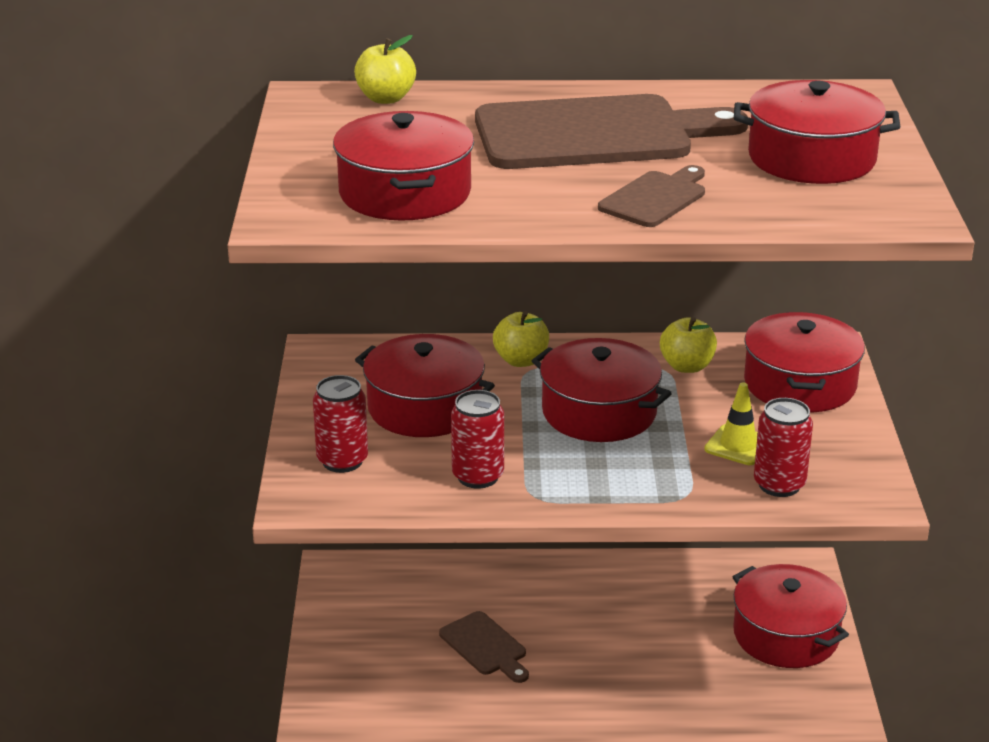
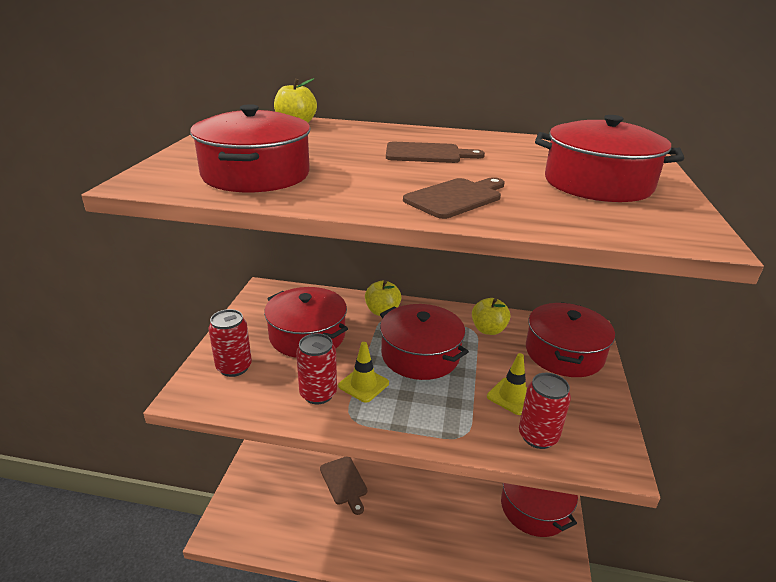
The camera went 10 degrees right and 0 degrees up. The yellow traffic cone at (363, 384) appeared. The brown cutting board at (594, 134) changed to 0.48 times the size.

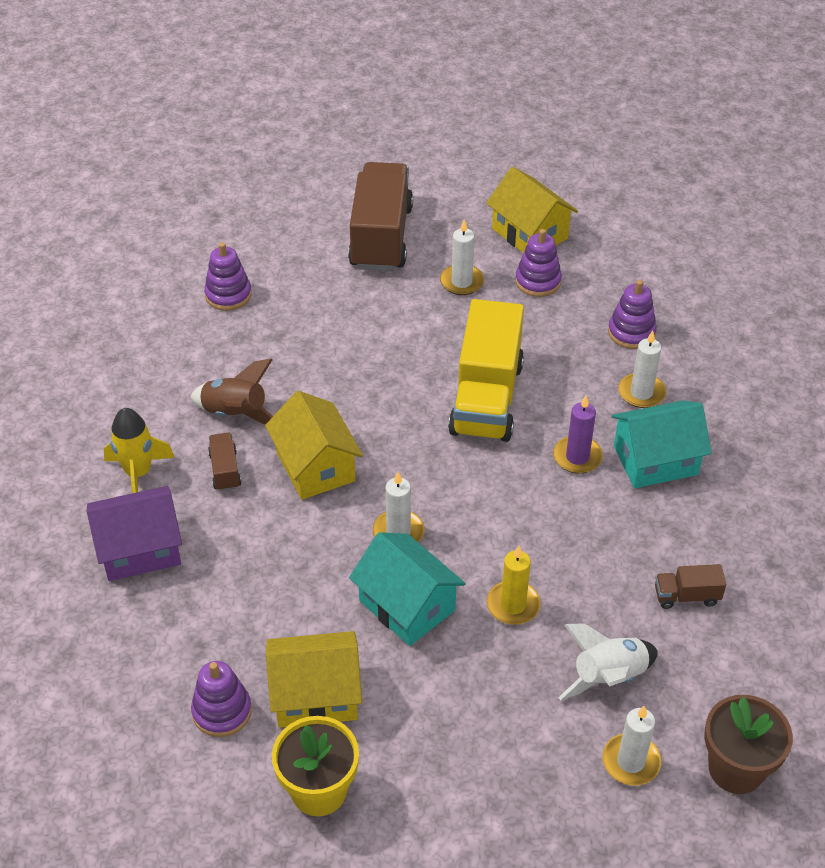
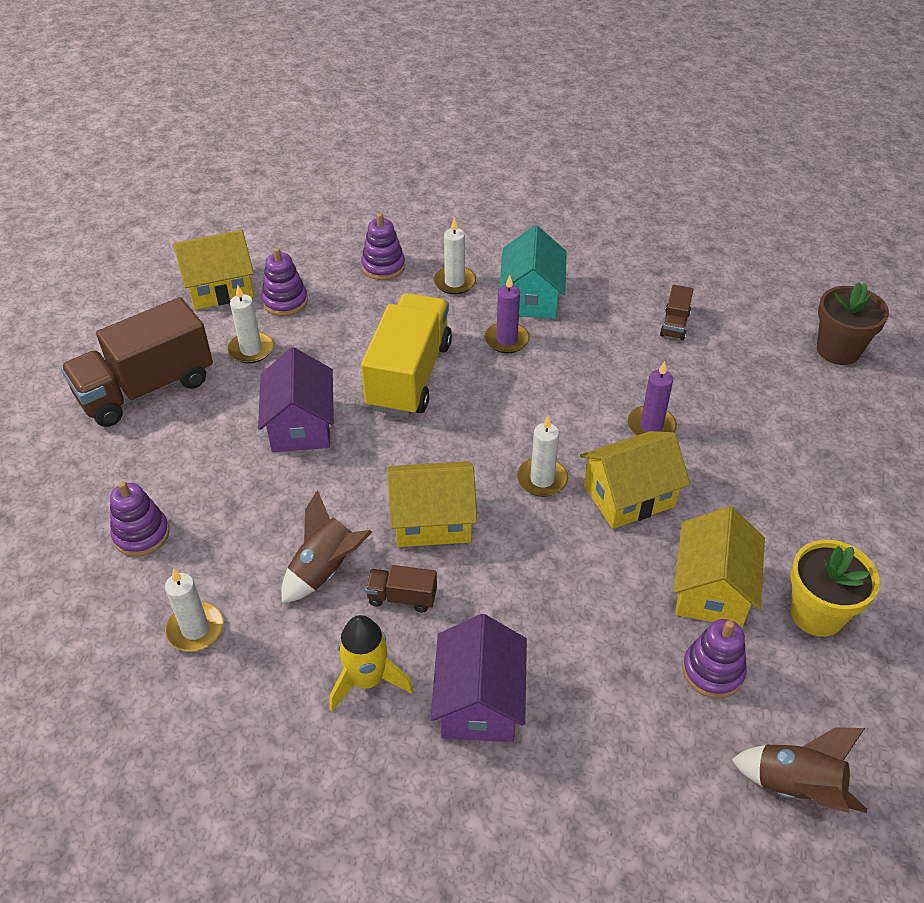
The camera went 70 degrees left and 0 degrees up. The brown truck at (381, 237) turned 60 degrees counterclockwise. The white candle moved from (631, 761) to (195, 629). The purple house at (301, 425) appeared. The yellow truck at (486, 398) turned 105 degrees counterclockwise. The turquoise house at (407, 605) became the yellow house at (629, 496). The yellow candle at (513, 605) became the purple candle at (651, 426). The brown rocket at (796, 787) appeared. The white rocket at (608, 677) disappeared.

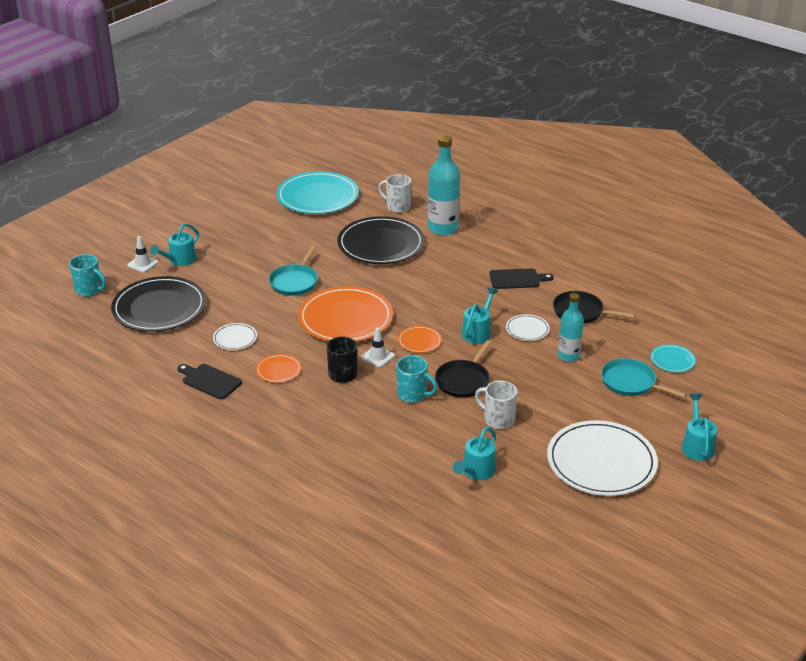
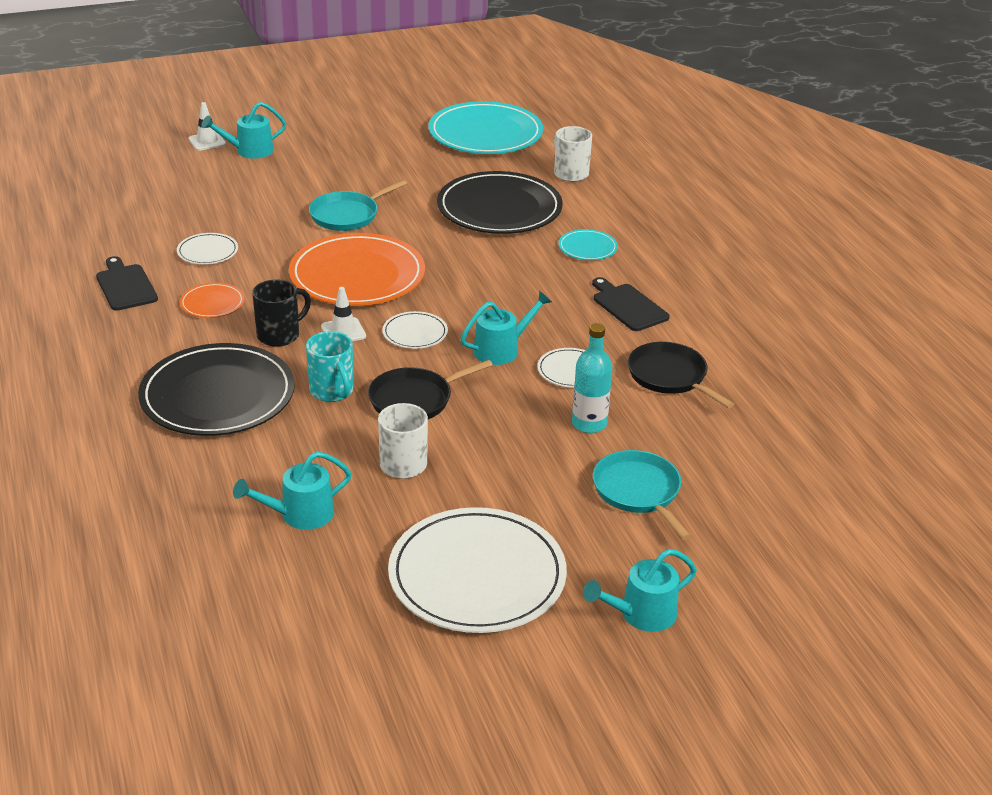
The camera went 30 degrees right and 0 degrees up. The black plate moved from (159, 308) to (217, 395). The orange plate at (419, 341) became the white plate at (415, 333). The turquoise plate moved from (672, 360) to (587, 247). The turquoise watering can at (697, 445) turned 150 degrees counterclockwise. The black cutting board at (517, 279) turned 150 degrees counterclockwise. The turquoise mug at (89, 290) disappeared. The turquoise bottle at (443, 228) disappeared.

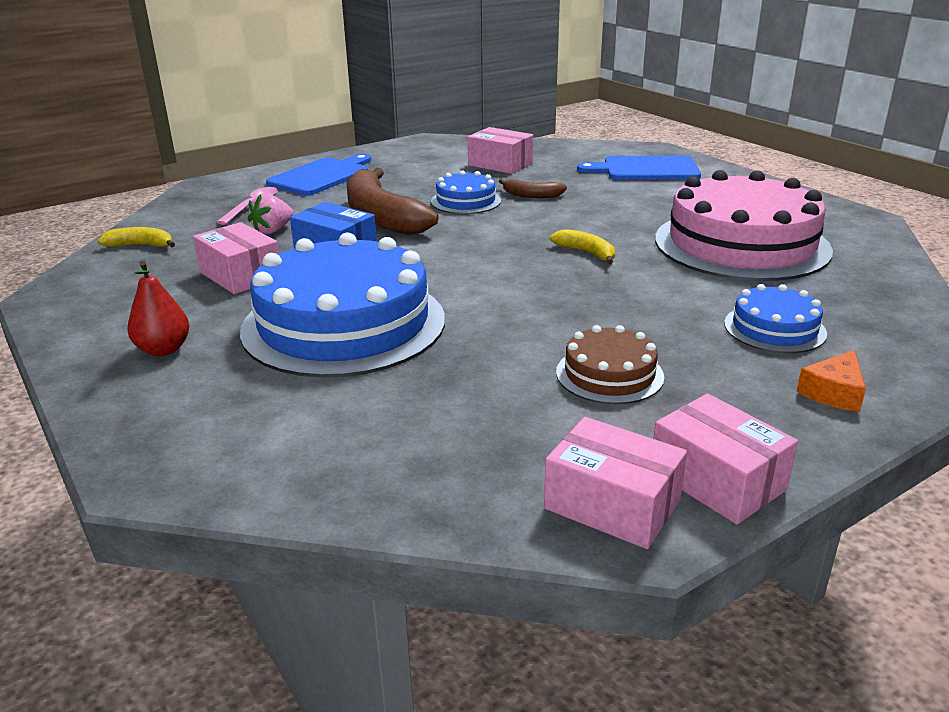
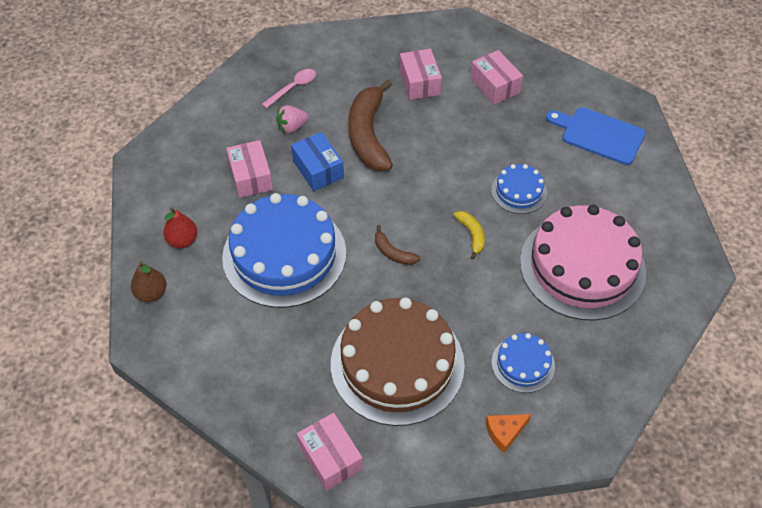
The camera went 25 degrees right and 25 degrees up. The brown pear at (151, 293) appeared. The brown cake at (609, 374) changed to 2.12 times the size. The brown banana moved from (531, 195) to (393, 252). The pink box moved from (717, 480) to (419, 82). The blue cake moved from (466, 201) to (519, 191). The yellow banana at (141, 245) disappeared. The blue cutting board at (322, 176) disappeared.

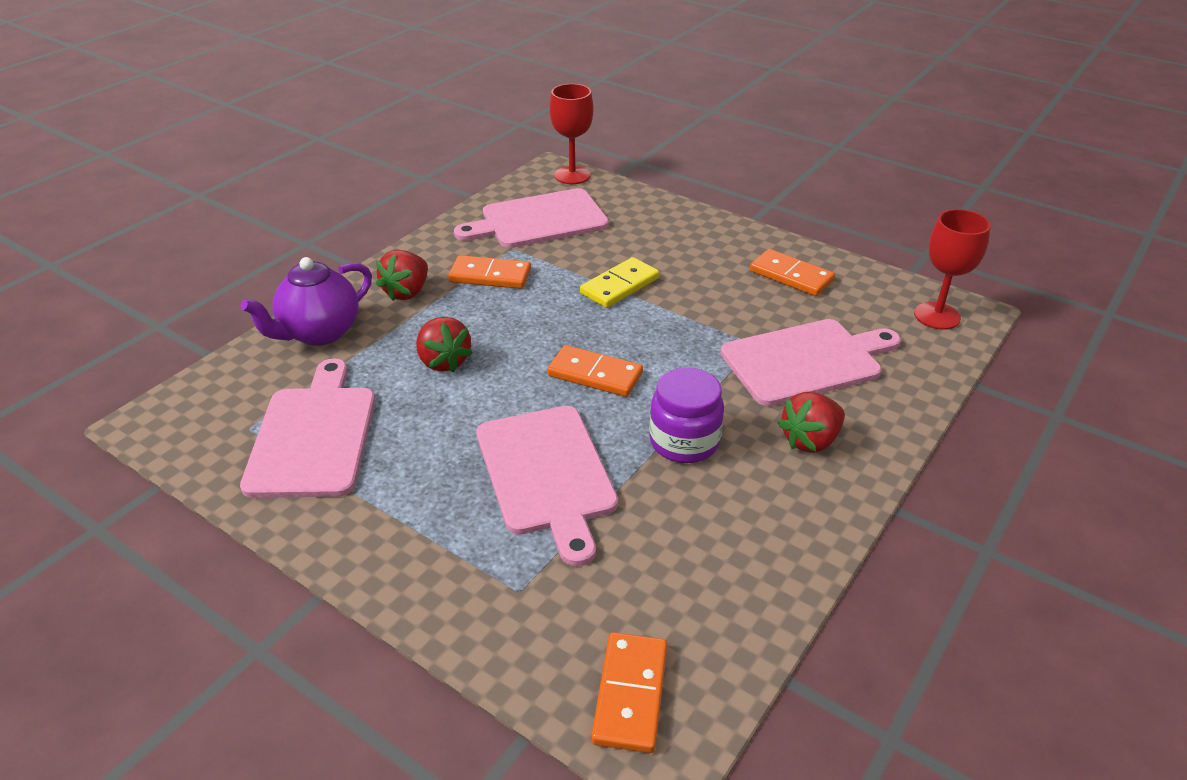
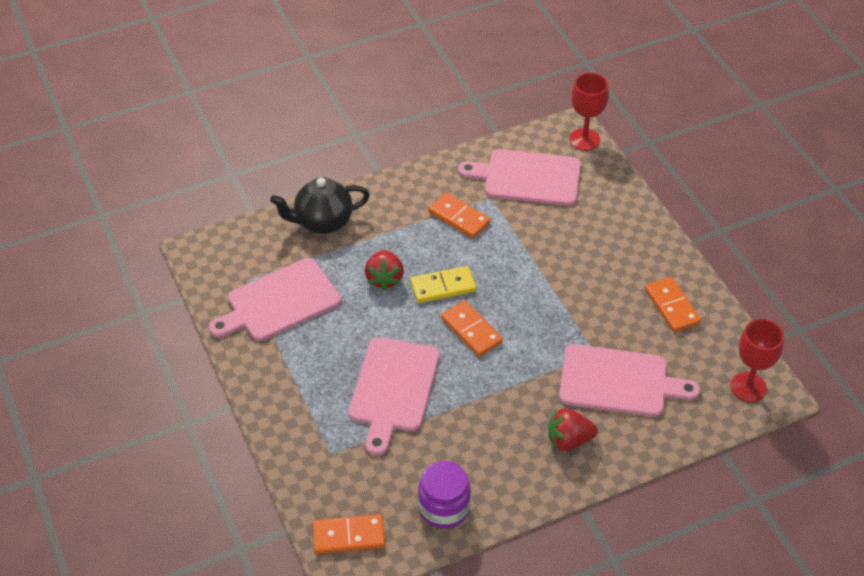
The camera went 30 degrees right and 10 degrees up. The pink cutting board at (314, 436) turned 150 degrees counterclockwise. The purple teapot at (319, 333) became the black teapot at (322, 222). The orange domino at (630, 694) turned 45 degrees clockwise. The yellow domino moved from (620, 286) to (443, 287). The purple jar moved from (684, 442) to (444, 508). The red strawberry at (407, 292) disappeared.

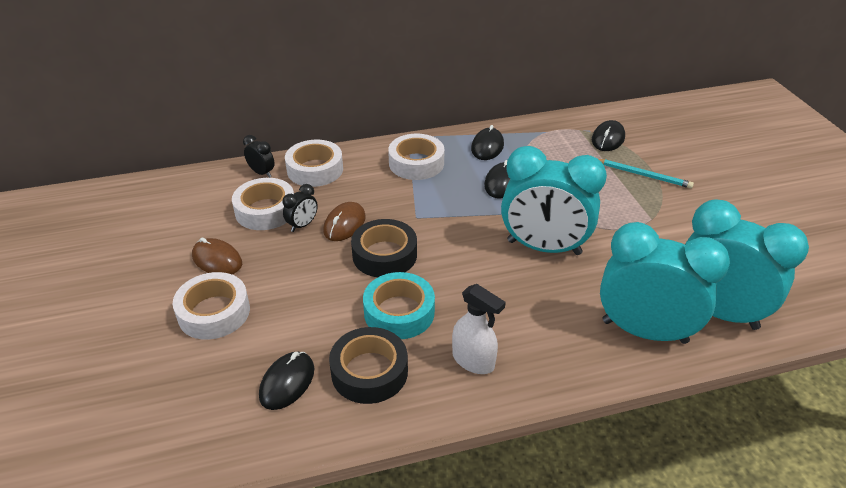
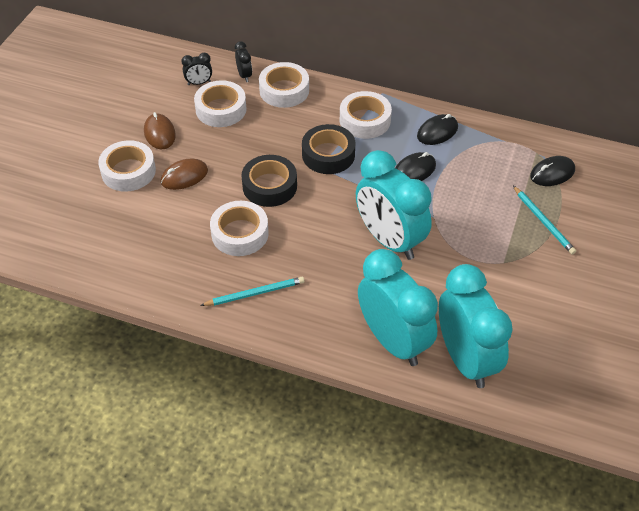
The camera went 35 degrees right and 10 degrees up. The brown mouse moved from (344, 224) to (184, 176). The black clock moved from (302, 225) to (199, 83). The white spray bottle at (473, 361) was replaced by the turquoise pencil at (255, 293). The turquoise tape at (399, 312) became the white tape at (240, 233). The black tape moved from (369, 372) to (328, 155). The black mouse at (287, 382) disappeared.

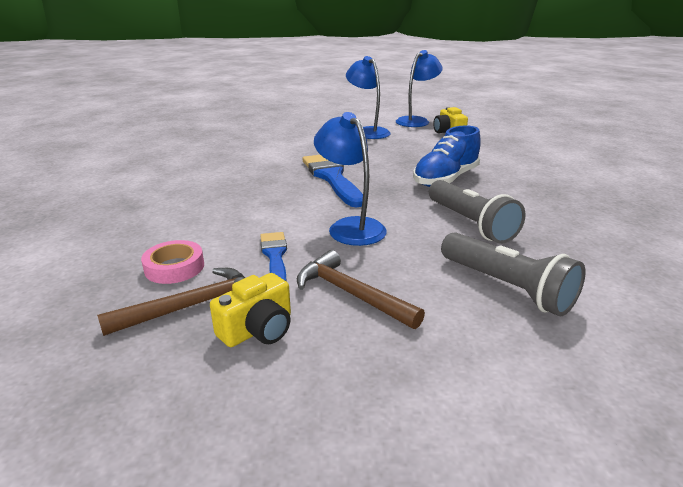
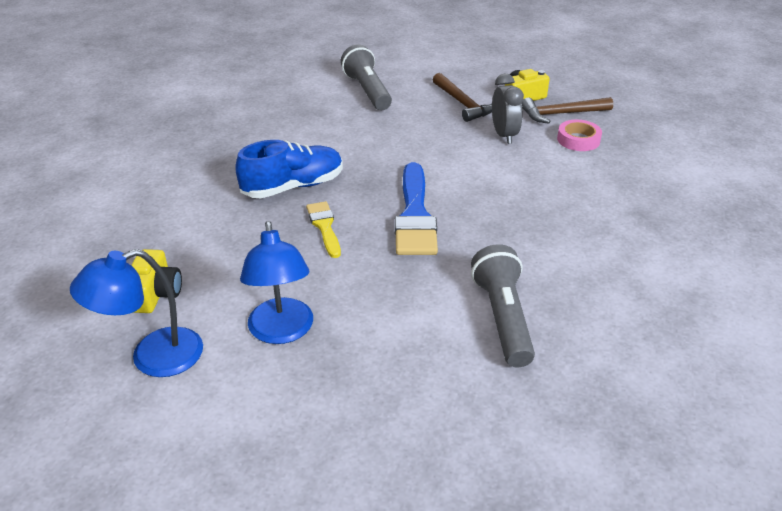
The camera went 160 degrees left and 10 degrees up. The yellow brush at (324, 227) appeared. The grey flashlight moved from (470, 223) to (502, 318). The blue brush at (275, 256) was replaced by the grey clock at (504, 135). The blue lamp at (350, 227) disappeared.

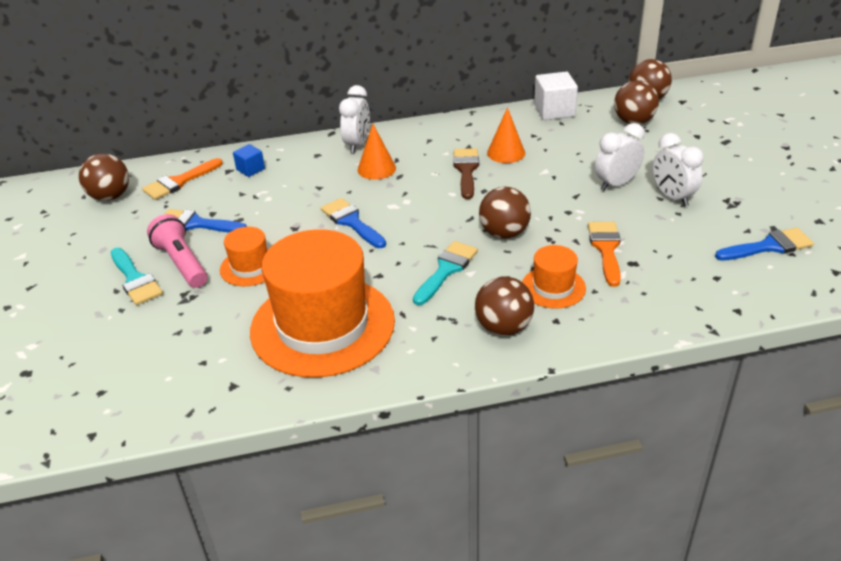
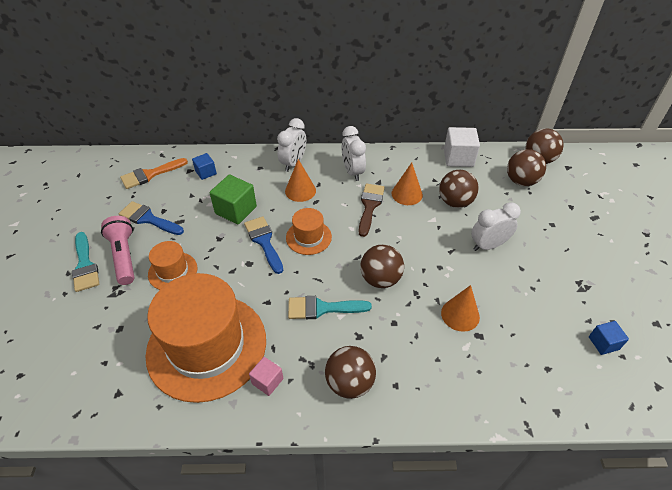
The camera went 10 degrees right and 10 degrees up. The green cube at (236, 210) appeared. The pink cube at (267, 381) appeared. The orange hat moved from (553, 287) to (308, 237). The turquoise brush at (446, 270) turned 135 degrees counterclockwise. The white clock moved from (672, 197) to (352, 172). The brown ball moved from (110, 196) to (455, 202). The orange brush at (606, 249) was replaced by the orange cone at (460, 314). The blue brush at (768, 246) was replaced by the blue cube at (603, 343).

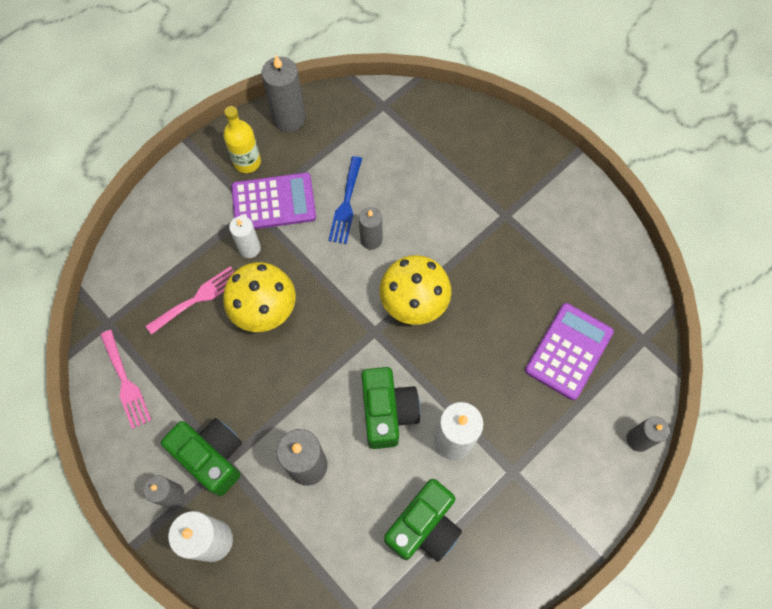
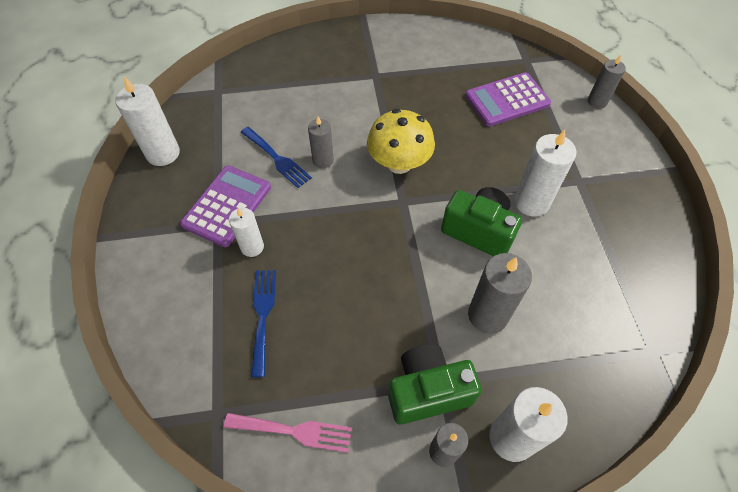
The camera went 55 degrees left and 10 degrees down. The grey candle at (289, 118) became the white candle at (163, 153). The pink fork at (198, 298) became the blue fork at (262, 315). The purple calculator at (568, 351) turned 90 degrees counterclockwise. The yellow bottle at (247, 162) disappeared. The yellow mushroom at (264, 309) disappeared. The green camera at (424, 526) disappeared.

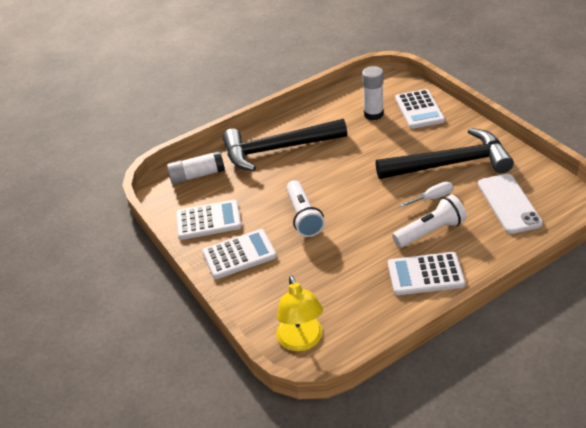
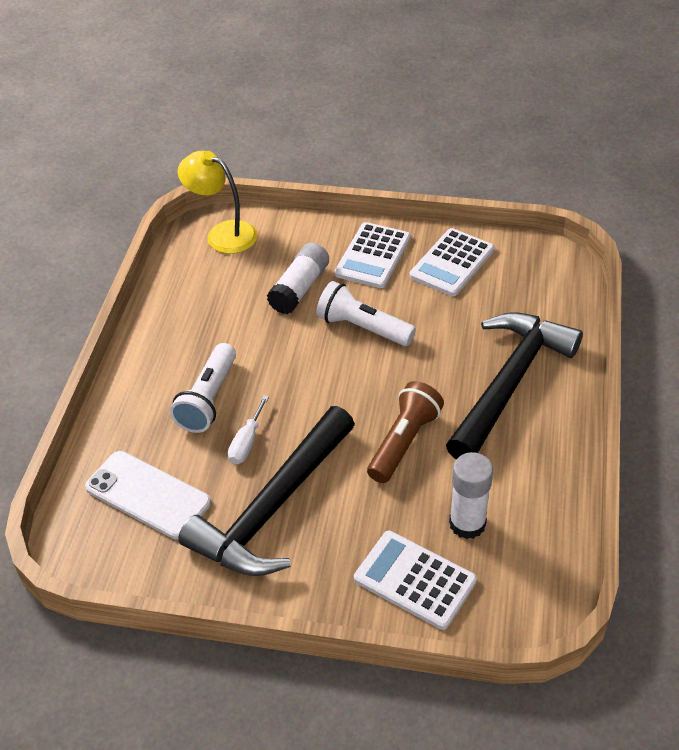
The camera went 130 degrees right and 5 degrees up. The white glue stick moved from (197, 175) to (300, 288). The brown flashlight at (404, 442) appeared. The white calculator at (425, 274) disappeared.

